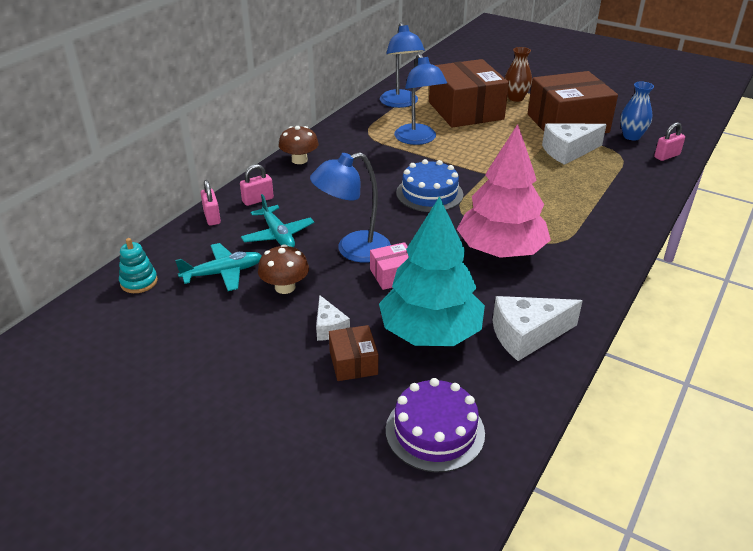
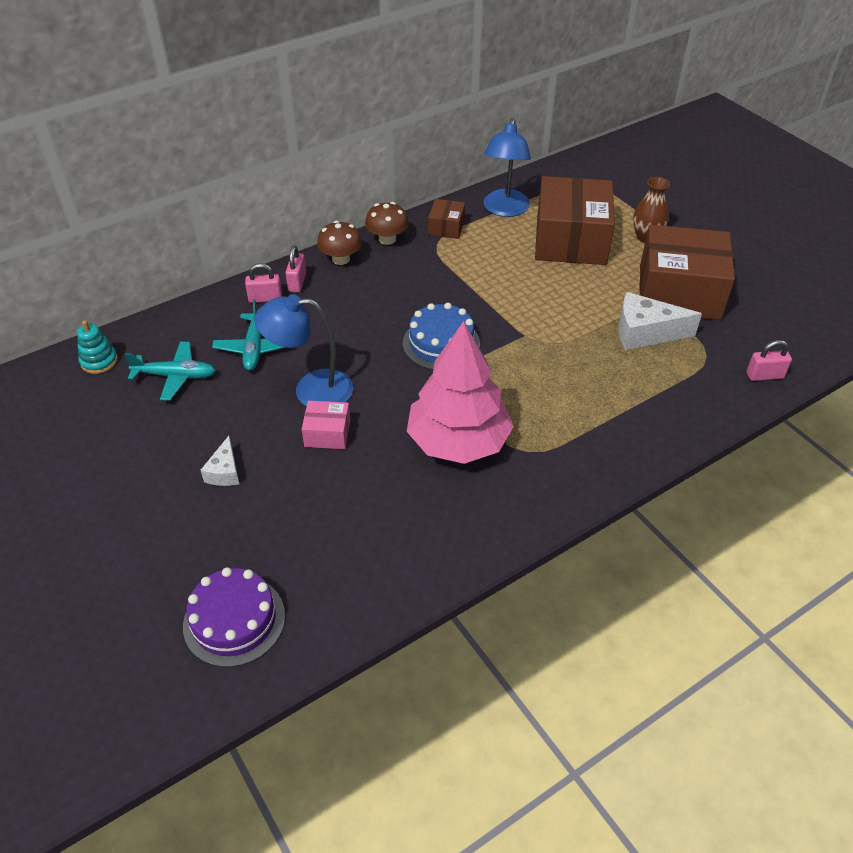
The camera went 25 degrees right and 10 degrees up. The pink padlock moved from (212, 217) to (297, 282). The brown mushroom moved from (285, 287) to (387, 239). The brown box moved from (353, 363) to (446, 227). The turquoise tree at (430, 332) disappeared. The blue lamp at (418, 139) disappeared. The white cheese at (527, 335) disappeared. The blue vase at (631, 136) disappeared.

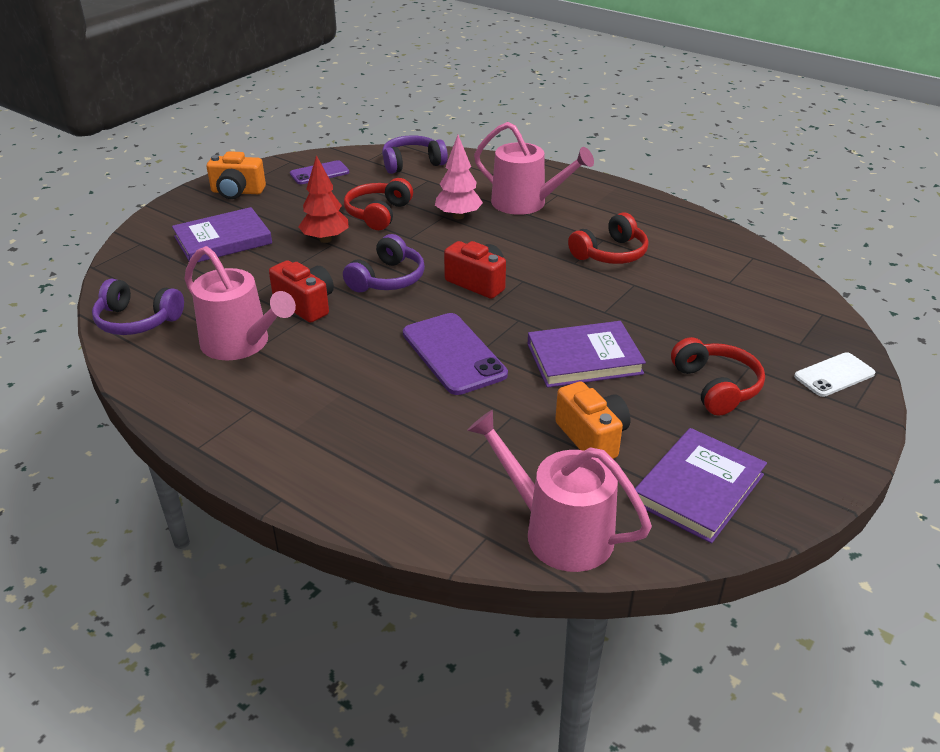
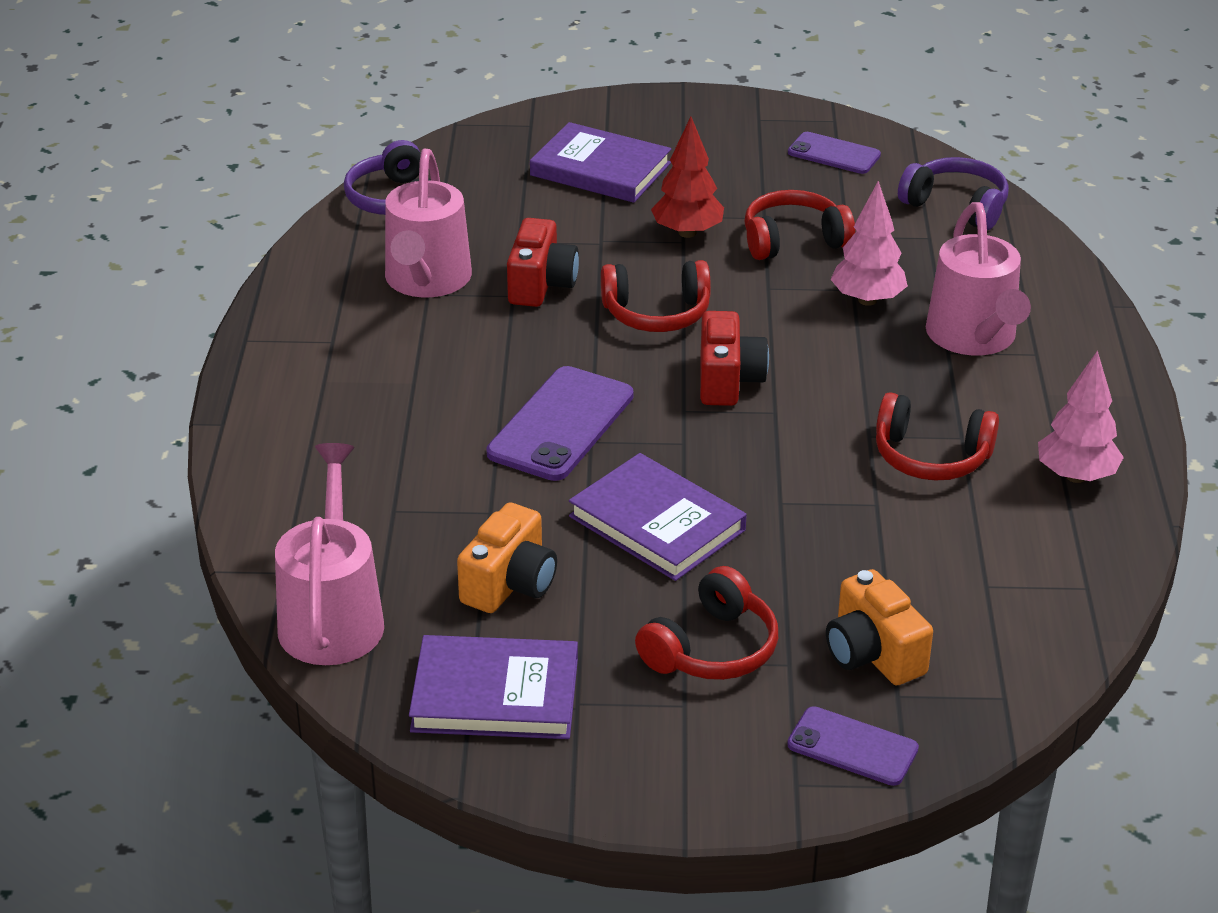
The camera went 55 degrees right and 0 degrees up. The purple headphones at (387, 279) became the red headphones at (657, 313). The white phone at (834, 375) became the purple phone at (852, 747). The orange camera moved from (237, 192) to (873, 654). The pink tree at (1076, 476) appeared.

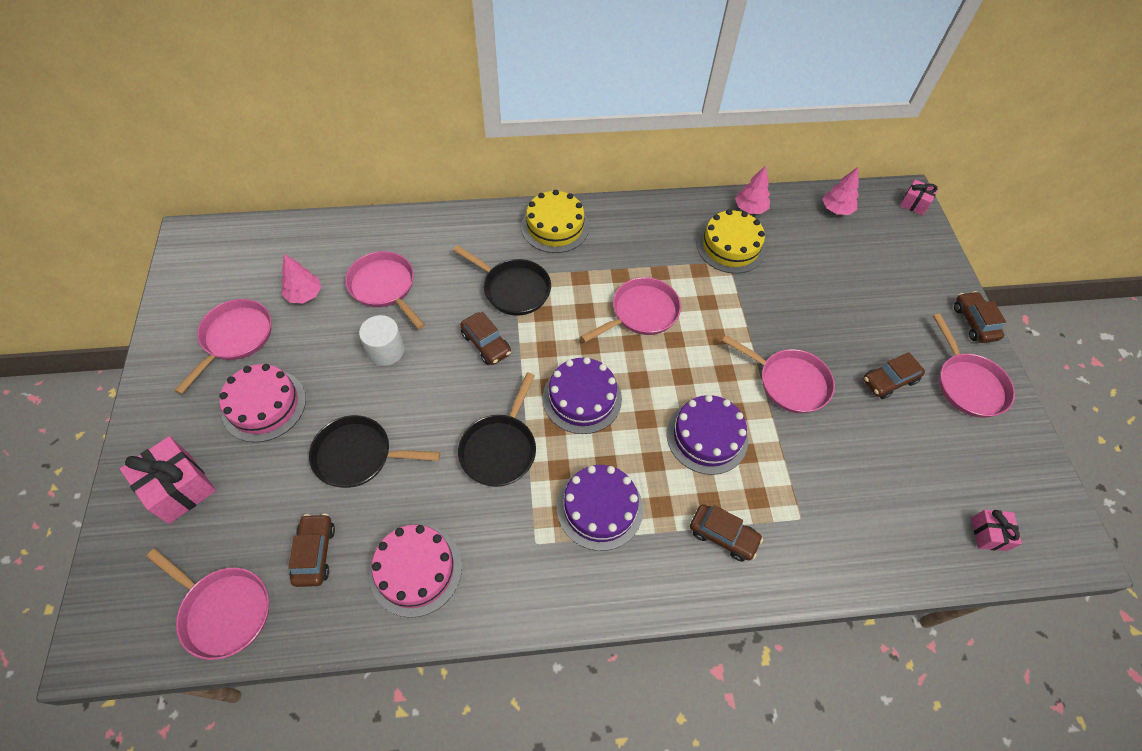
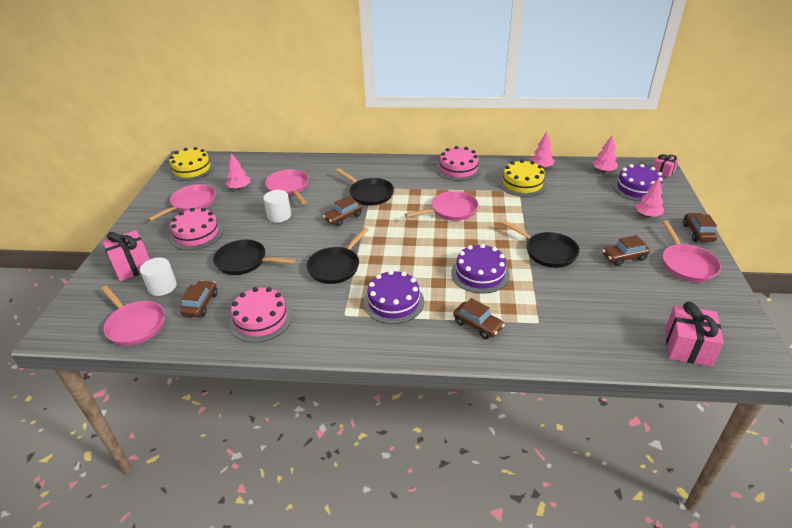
The camera went 15 degrees right and 20 degrees down. The white cylinder at (162, 287) appeared. The yellow cake moved from (555, 226) to (192, 169). The brown car at (486, 344) turned 75 degrees clockwise. The pink cake at (458, 169) appeared. The pink pan at (789, 382) became the black pan at (547, 252). The purple cake moved from (582, 398) to (638, 188). The pink tree at (647, 215) appeared. The pink gift at (988, 534) changed to 1.75 times the size.

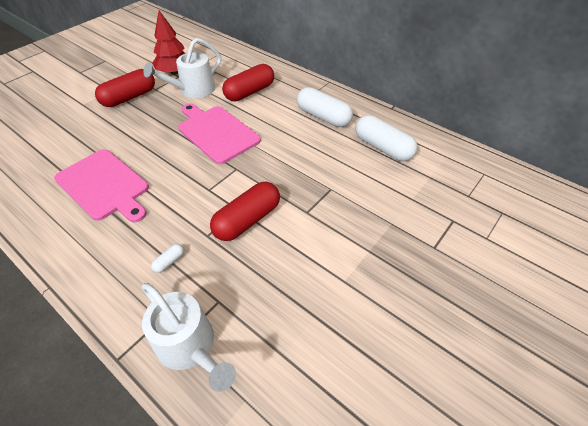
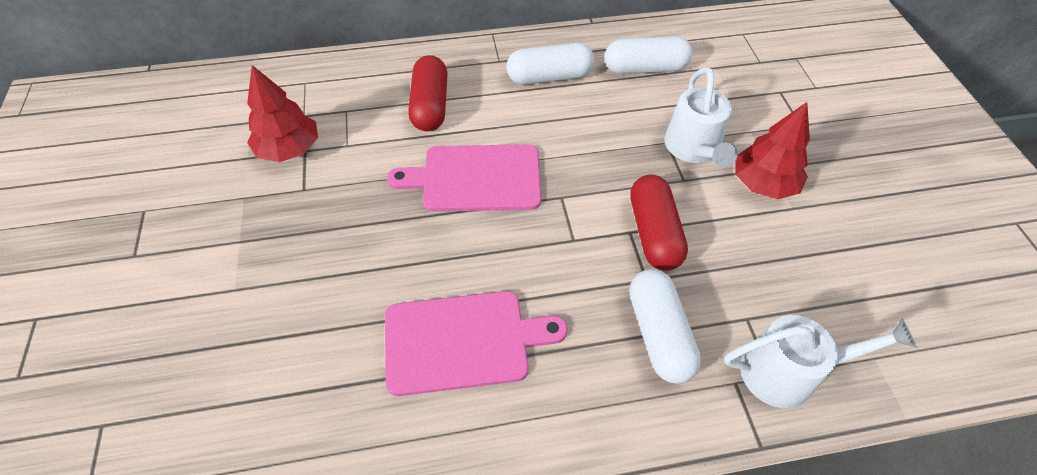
The camera went 50 degrees left and 5 degrees up. The white capsule at (169, 261) changed to 2.38 times the size. The white watering can moved from (193, 90) to (694, 149). The red tree at (763, 184) appeared. The red capsule at (129, 97) disappeared.

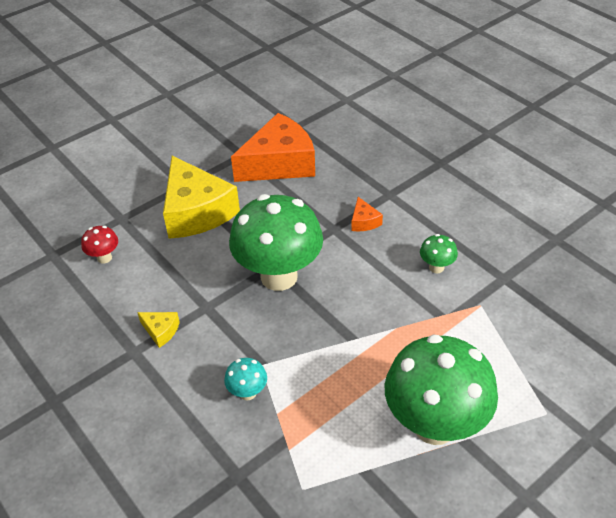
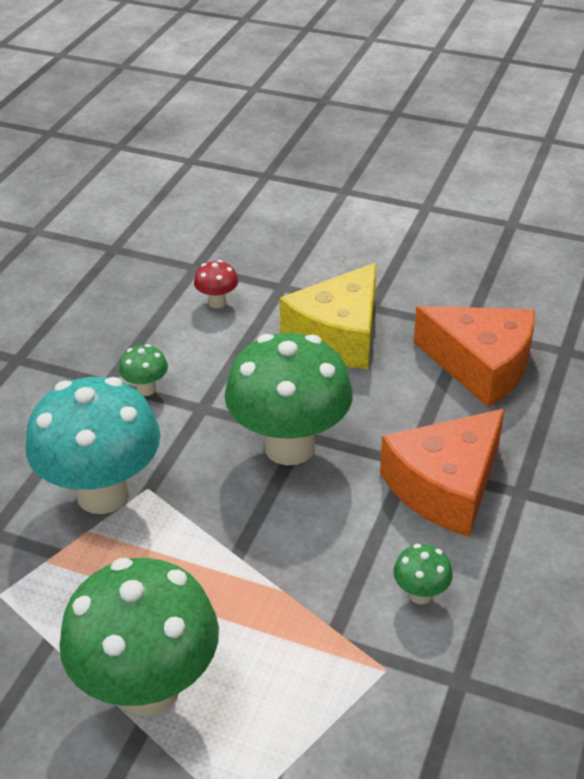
The camera went 60 degrees right and 5 degrees down. The turquoise mushroom at (247, 393) changed to 2.42 times the size. The yellow cheese at (161, 331) was replaced by the green mushroom at (146, 389). The orange cheese at (364, 221) changed to 2.43 times the size.

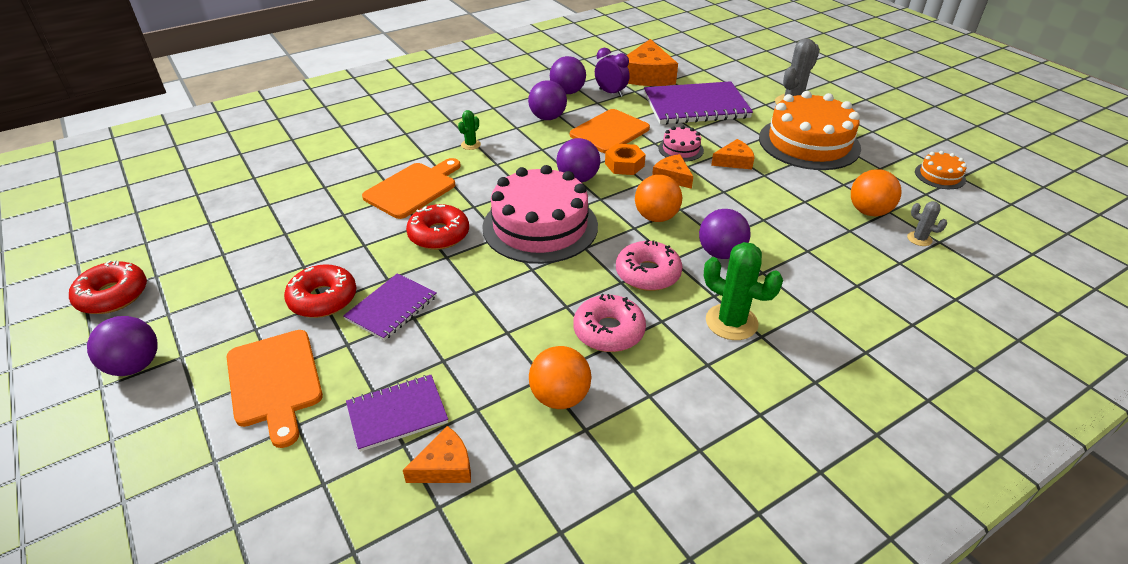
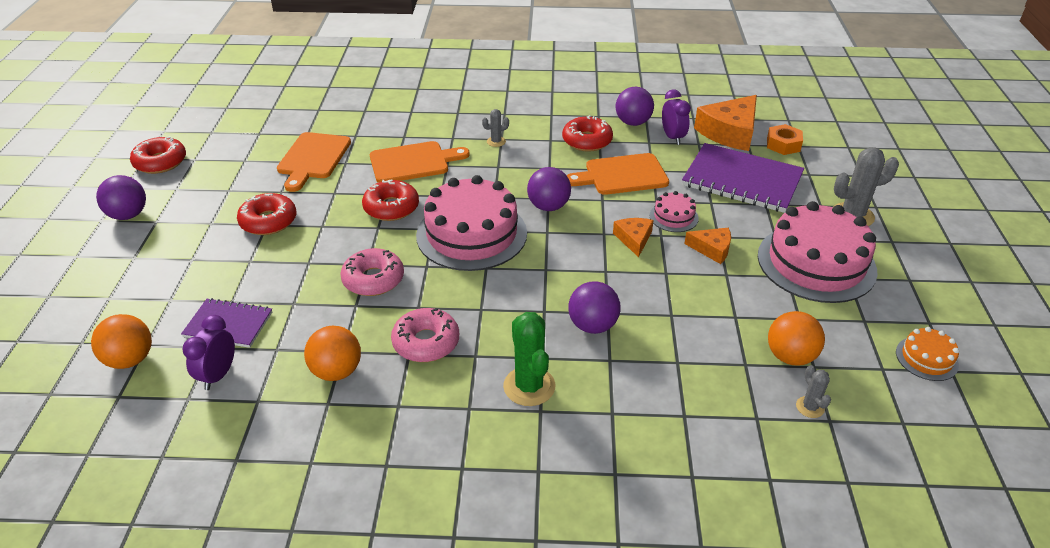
The camera went 35 degrees right and 0 degrees up. The orange ball moved from (656, 217) to (130, 360). The orange cheese at (445, 466) was replaced by the purple clock at (218, 375). The orange cutting board moved from (275, 382) to (313, 158). The pink donut moved from (648, 273) to (373, 279). The green cactus at (471, 145) became the grey cactus at (496, 141). The purple ball at (547, 118) was replaced by the red donut at (587, 141). The orange cake at (809, 143) became the pink cake at (816, 263). The orange nut moved from (624, 165) to (783, 145). The purple notebook at (391, 308) disappeared.

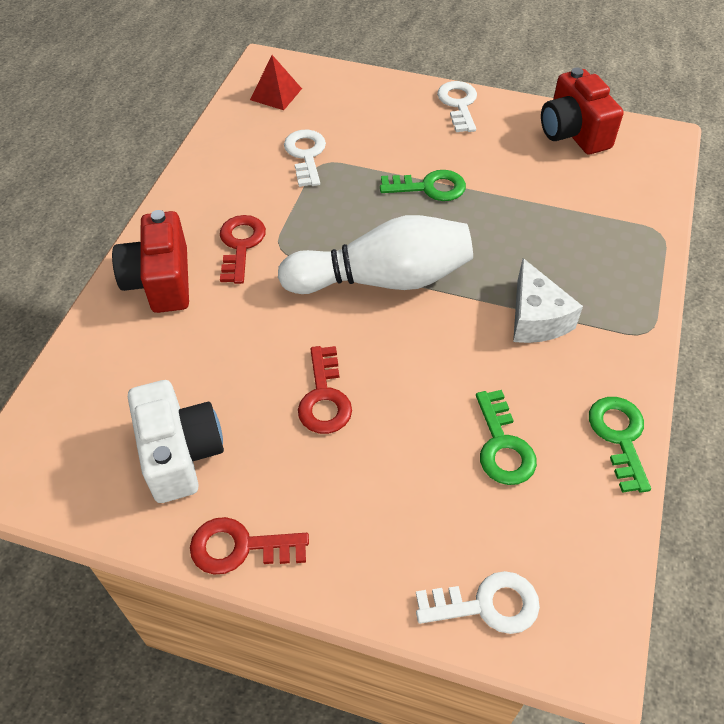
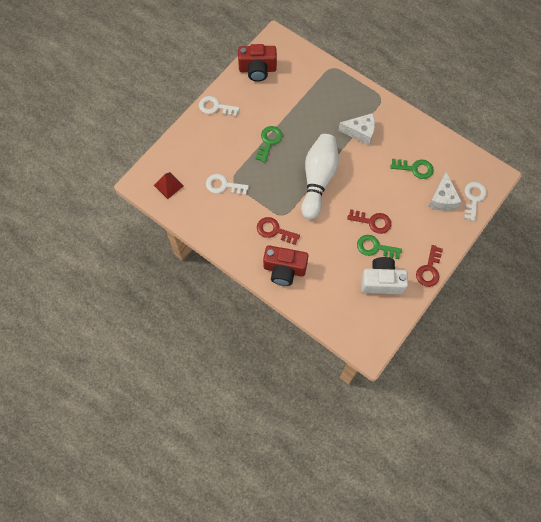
The camera went 70 degrees left and 15 degrees up. The green key moved from (619, 436) to (375, 247). The white cheese at (442, 199) appeared.

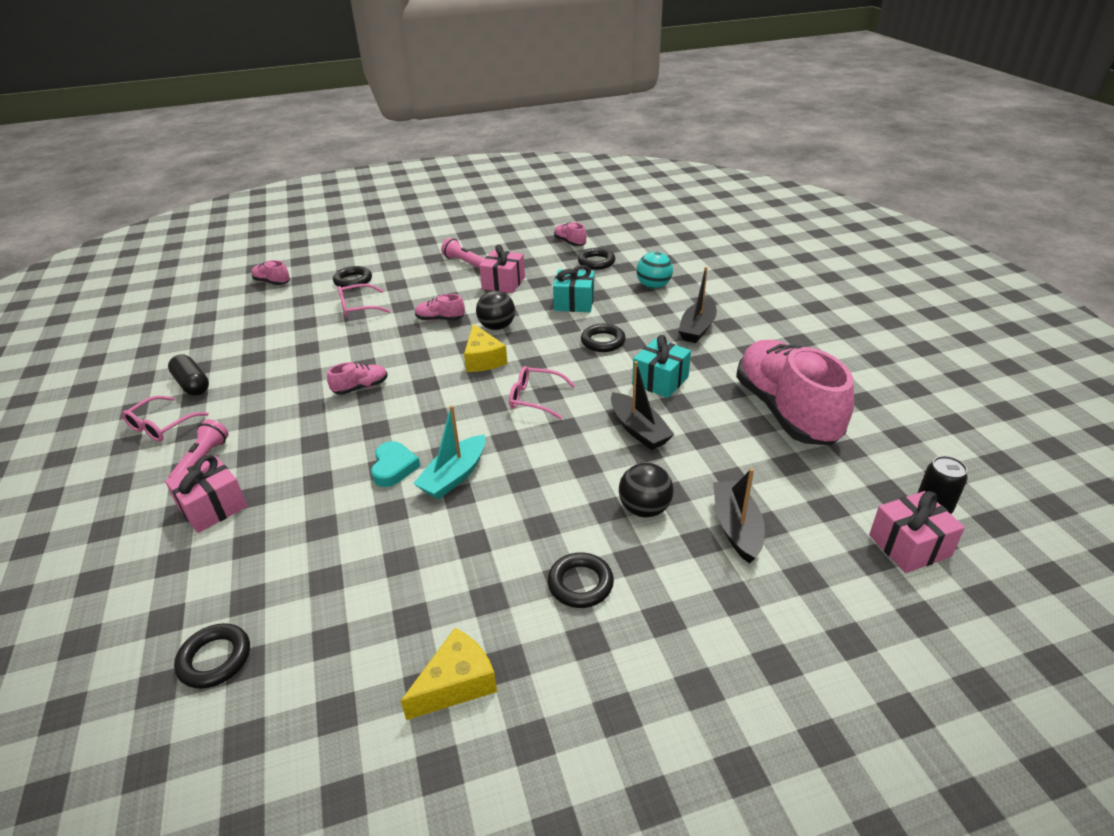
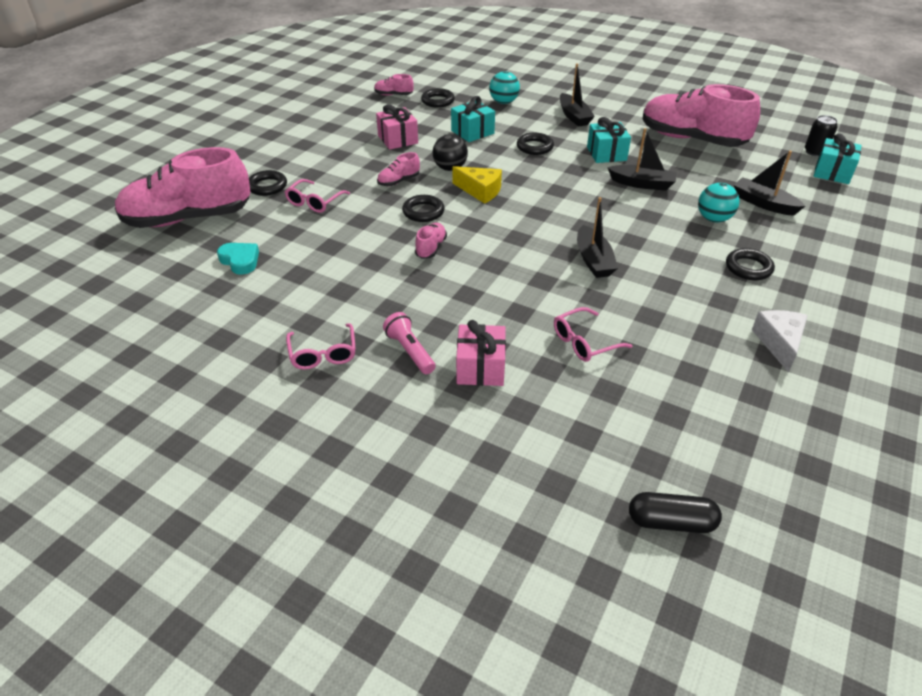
The camera went 45 degrees left and 5 degrees up. The pink shoe at (272, 282) changed to 2.48 times the size. The turquoise heart moved from (394, 467) to (240, 261). The black ring moved from (215, 659) to (423, 212). The pink glasses moved from (535, 398) to (584, 342). The turquoise boat at (454, 476) became the black boat at (593, 260). The black capsule moved from (192, 384) to (671, 522). The black ball at (644, 509) became the turquoise ball at (713, 219). The yellow cheese at (456, 683) became the white cheese at (779, 343). The pink gift at (909, 545) became the turquoise gift at (832, 172). The pink flashlight at (464, 262) disappeared.

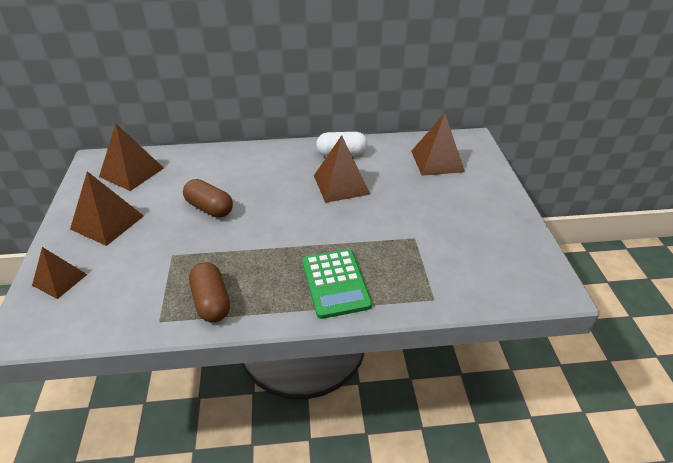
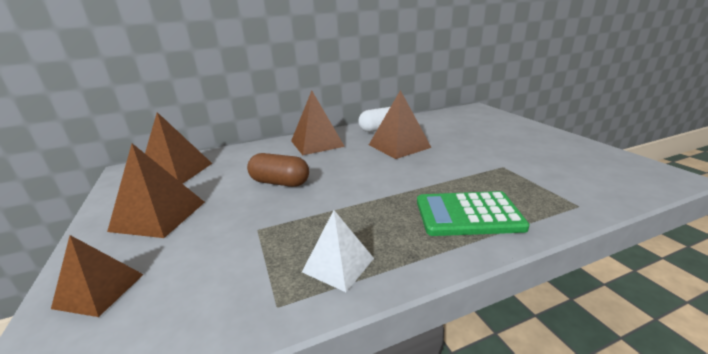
The camera went 15 degrees left and 15 degrees down. The brown pyramid moved from (437, 161) to (317, 143). The brown capsule at (211, 302) was replaced by the white pyramid at (338, 265). The green calculator at (335, 283) turned 120 degrees clockwise.

